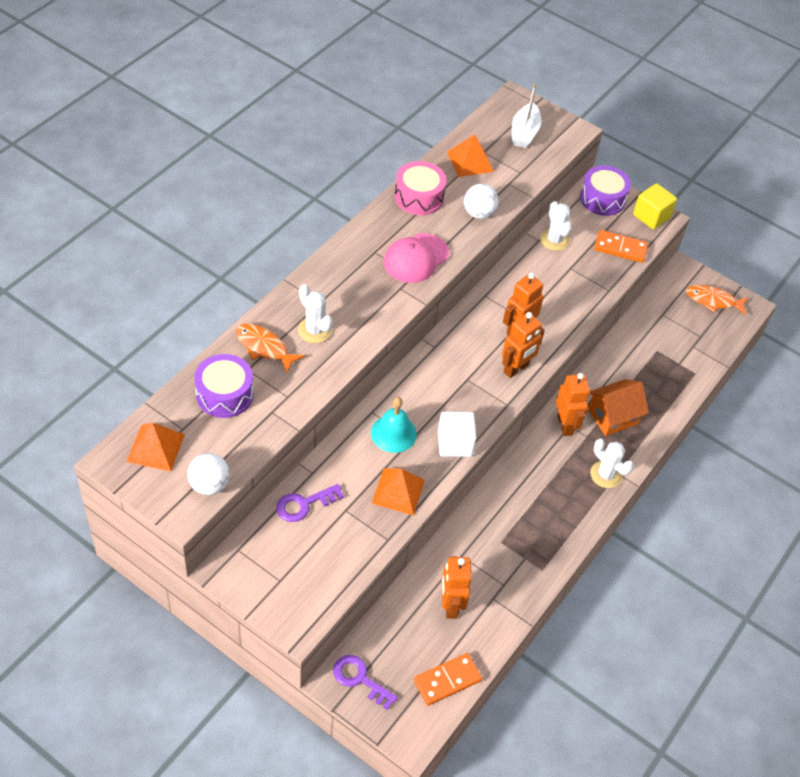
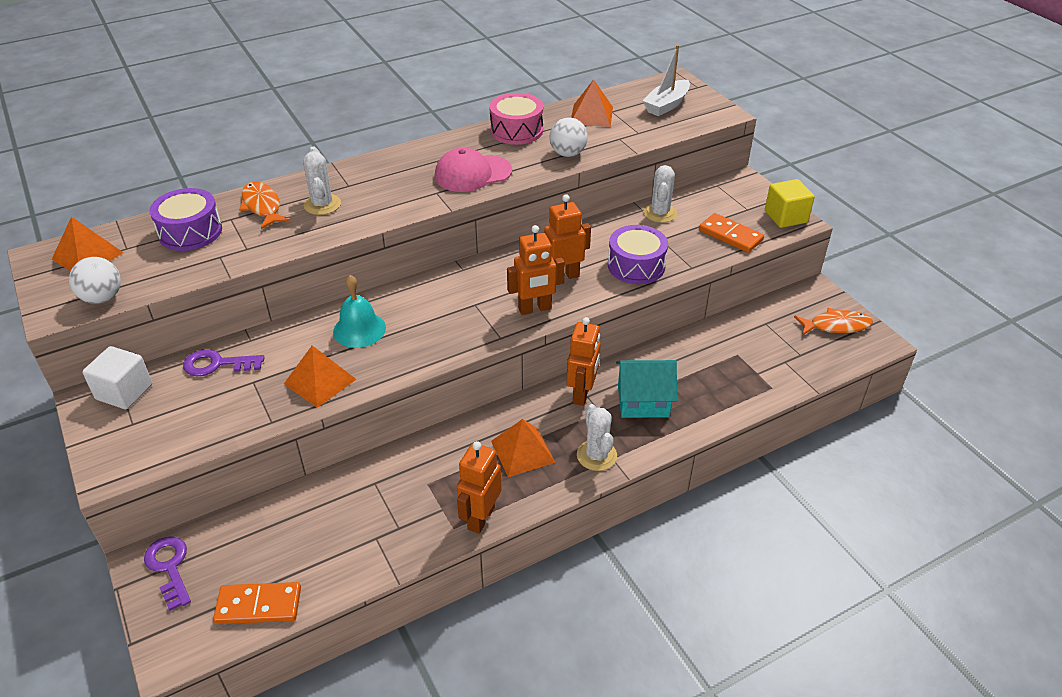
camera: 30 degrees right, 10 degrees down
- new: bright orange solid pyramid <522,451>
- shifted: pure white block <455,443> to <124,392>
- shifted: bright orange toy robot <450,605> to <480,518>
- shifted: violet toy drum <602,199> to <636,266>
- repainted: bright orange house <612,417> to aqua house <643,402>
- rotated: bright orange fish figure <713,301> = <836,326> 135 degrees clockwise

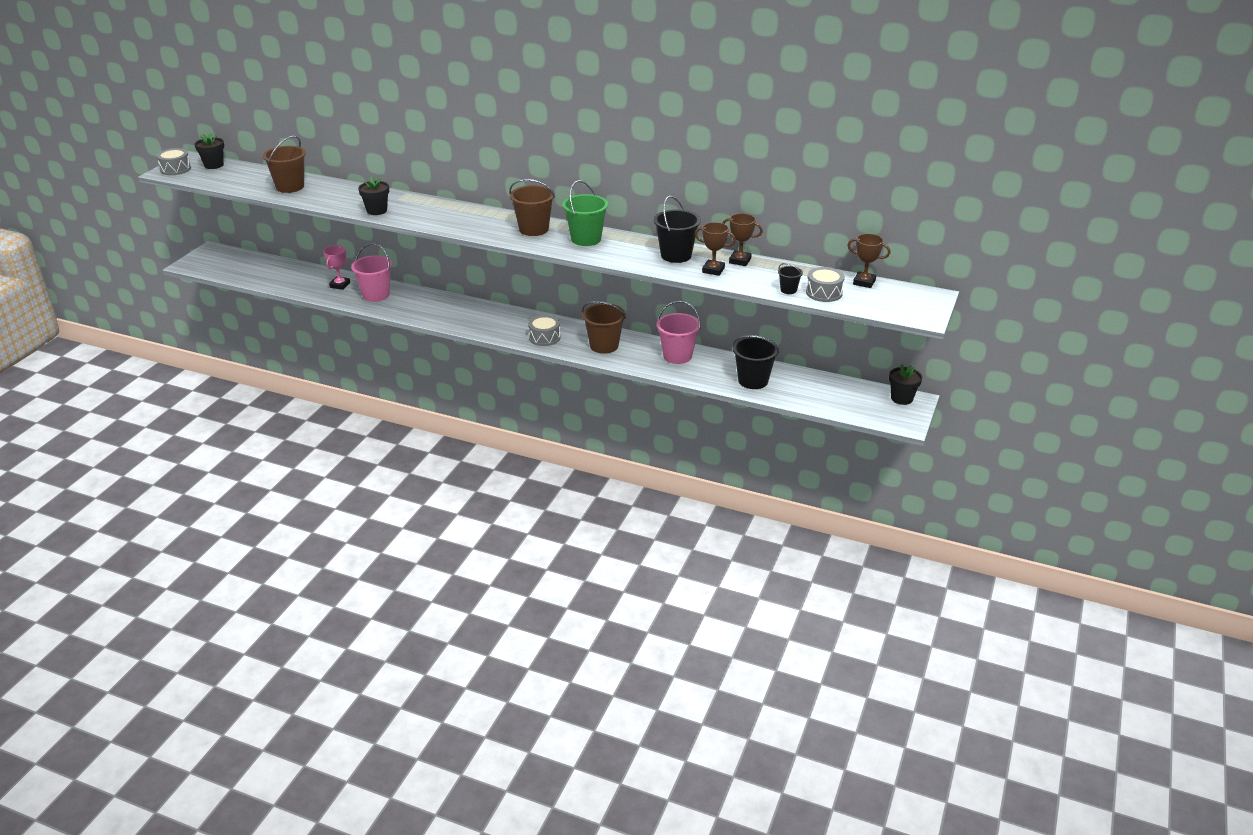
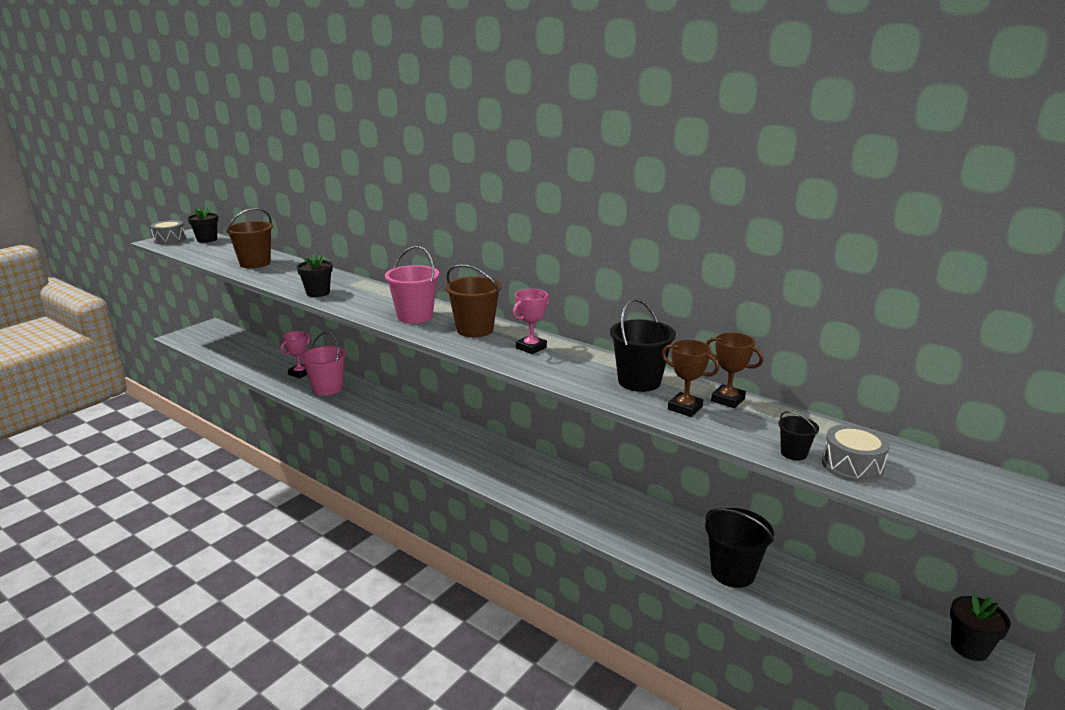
camera: 15 degrees right, 10 degrees down
- gone: grey toy drum <544,337>
- gone: dark brown sand bucket <604,346>
- gone: dark brown trophy <864,282>
- shifted: pink sand bucket <677,356> to <415,316>
- swapped: emerald sand bucket <586,239> to pink trophy <531,348>

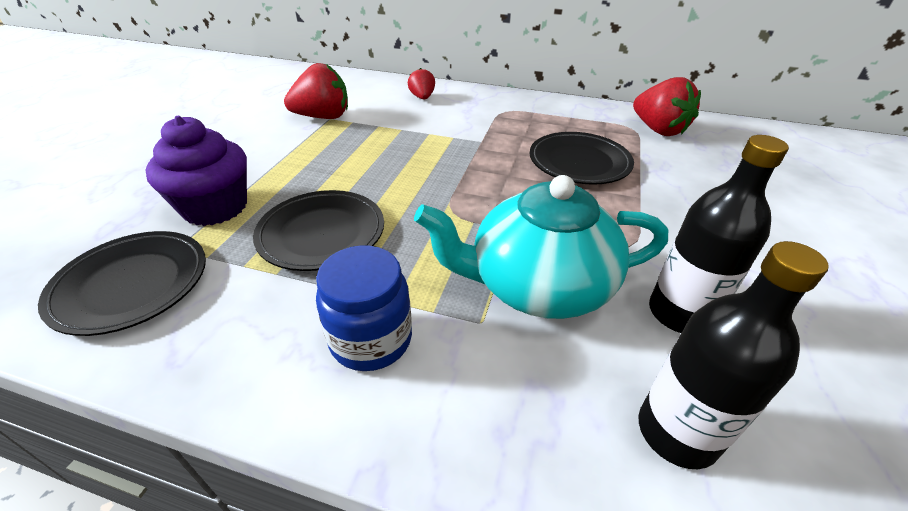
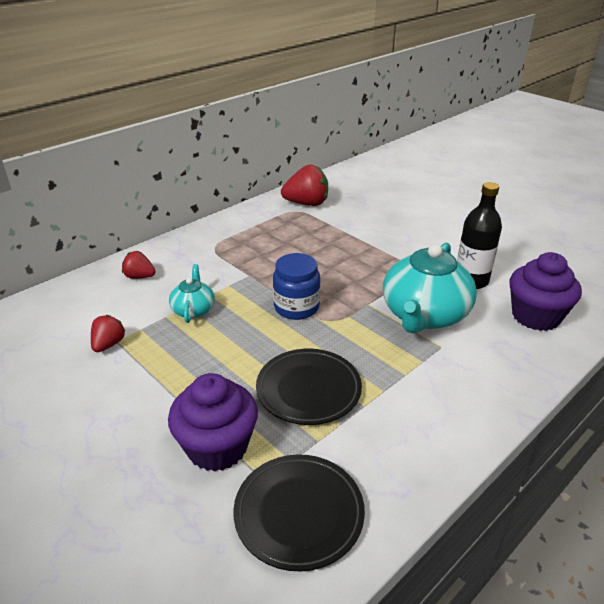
camera: 60 degrees left, 5 degrees down
- gone: jet-black dinner plate <579,163>
- new: aqua china teapot <193,309>
- shifted: blue preserve jar <371,339> to <296,307>
- swapped: jet-black flask <677,432> to violet fairy cake <535,316>
- scaled: red strawberry <323,117> = <109,344> x0.57

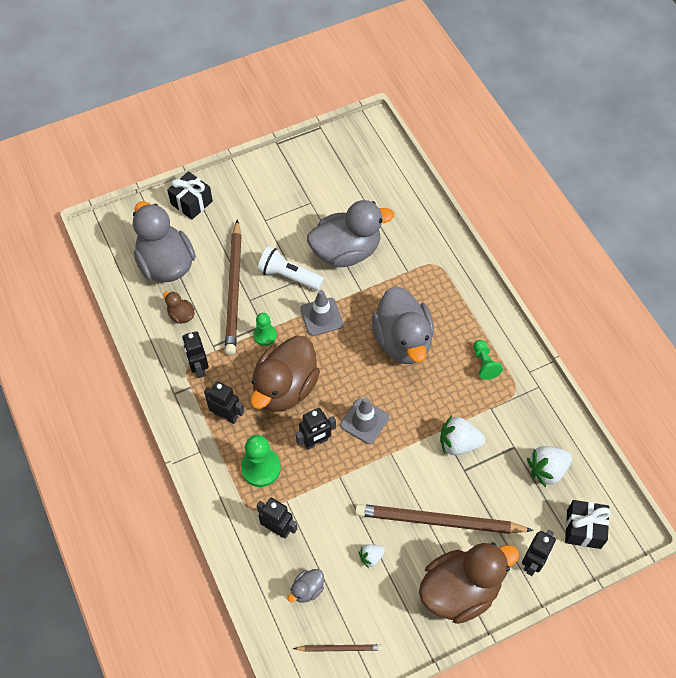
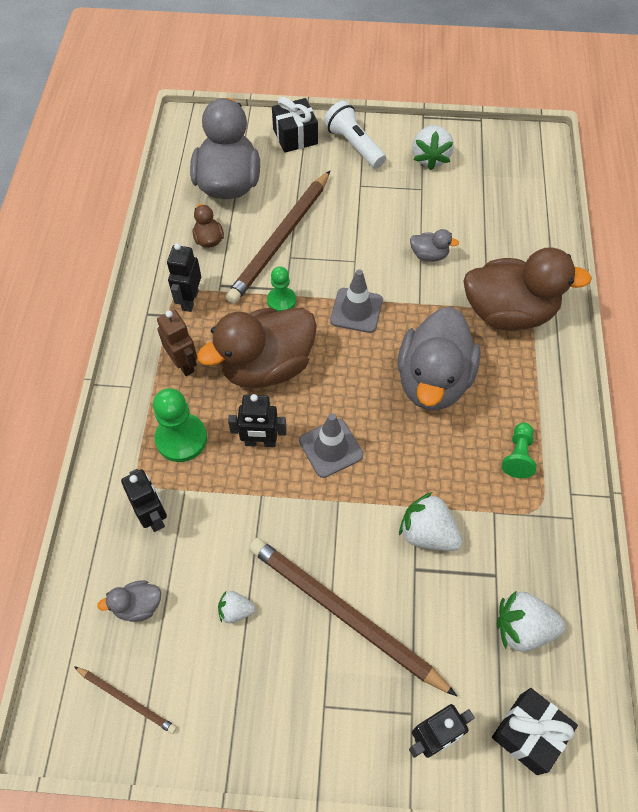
camera: 30 degrees right, 0 degrees up
- new: pure white strawberry <430,158>
- shifted: pure white flashlight <289,276> to <354,145>
- shifted: dark brown toy duck <460,590> to <508,312>
- repainted: jet-black toy robot <226,415> to dark brown toy robot <183,363>
- scaled: grey toy duck <346,251> = <429,255> x0.43

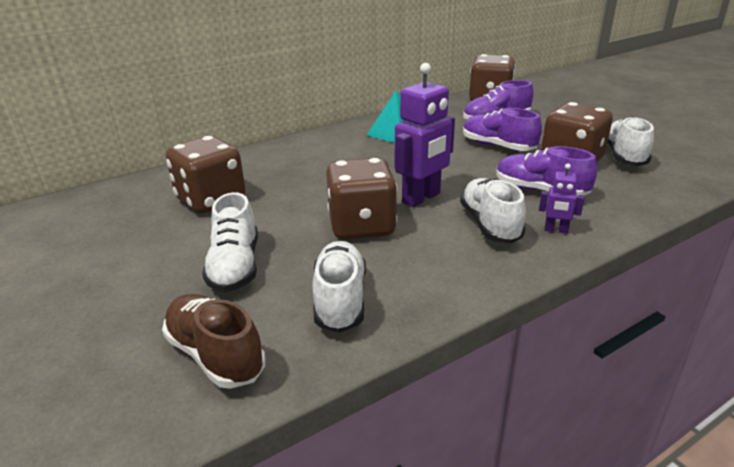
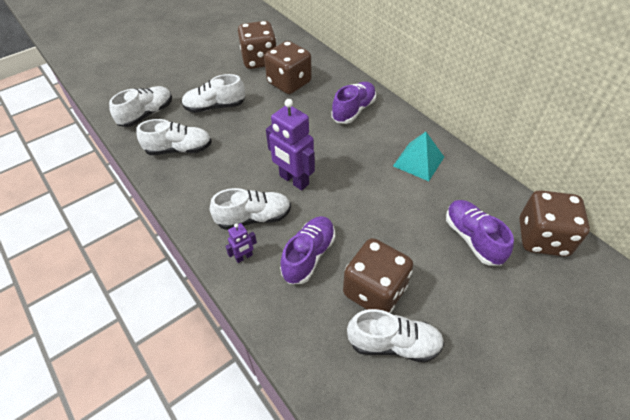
camera: 85 degrees right, 20 degrees up
- shifted: dark brown dice <362,226> to <259,60>
- shifted: violet shoe <498,146> to <353,110>
- repainted: dark brown shoe <215,355> to pure white shoe <147,114>
- rotated: violet toy robot <556,230> = <244,257> 135 degrees counterclockwise

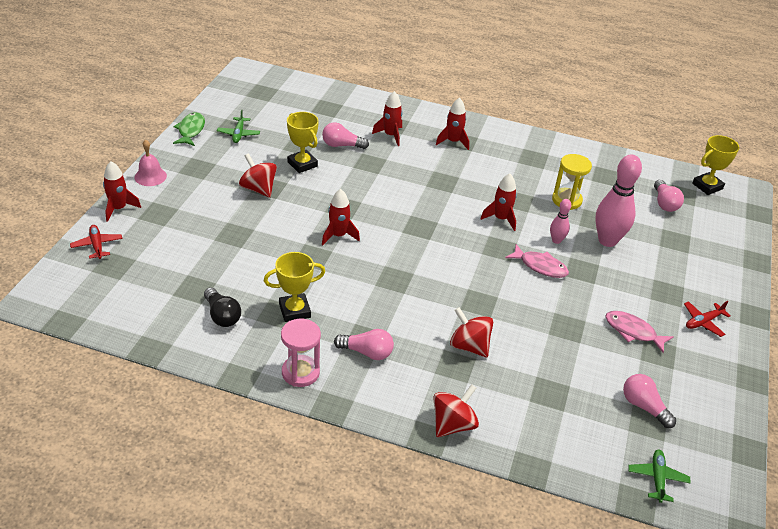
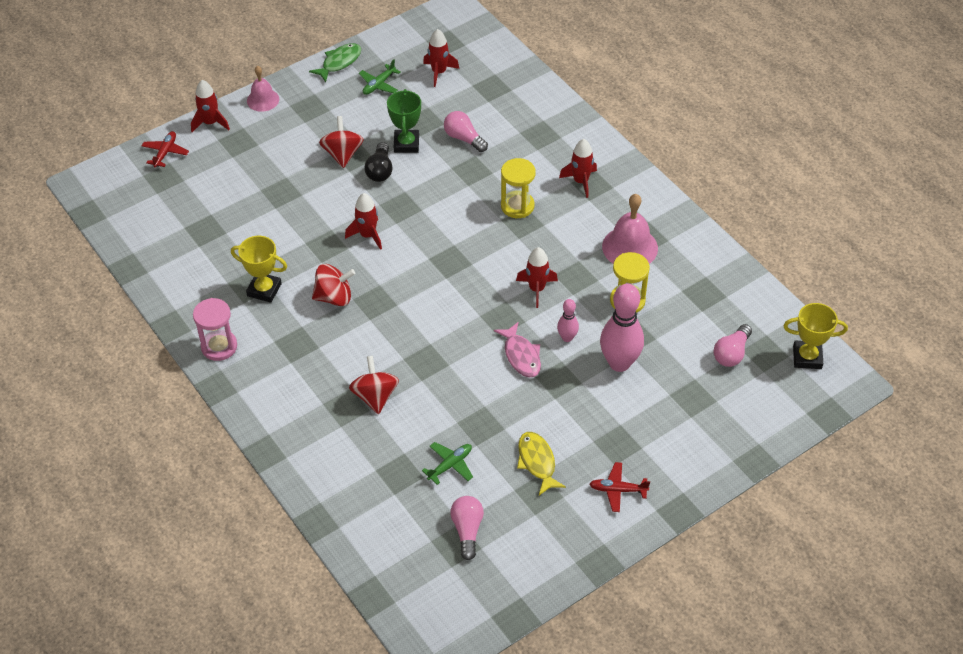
camera: 40 degrees right, 10 degrees up
- gone: pink lightbulb <367,352>
- new: golden sandglass <517,206>
- new: pink school bell <630,247>
- shifted: jet-black lightbulb <222,316> to <380,170>
- shifted: red toy rocket <390,135> to <439,72>
- shifted: red spinning top <453,424> to <334,297>
- shifted: emerald toy plane <657,478> to <450,465>
- repainted: golden trophy <302,164> to emerald trophy <406,144>
- repainted: pink fish figure <633,331> to golden fish figure <537,462>

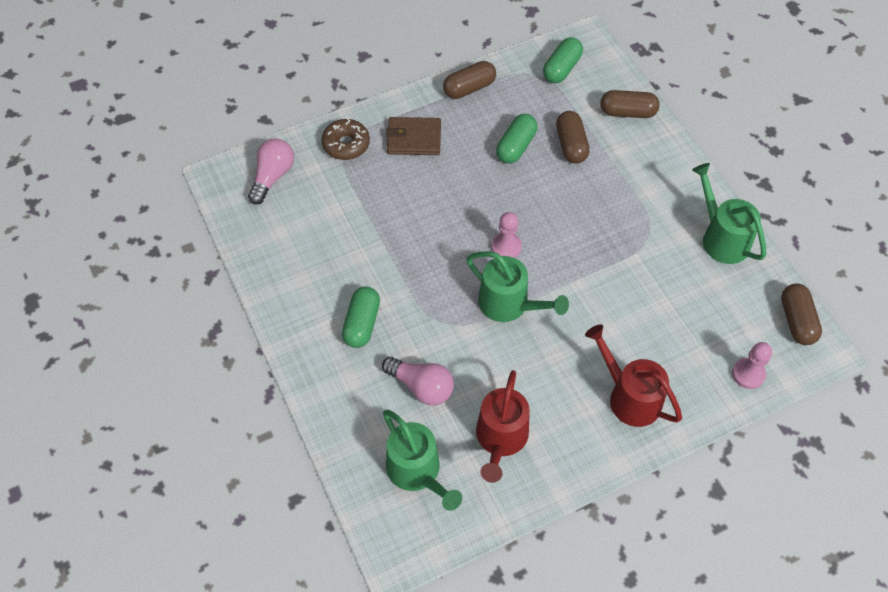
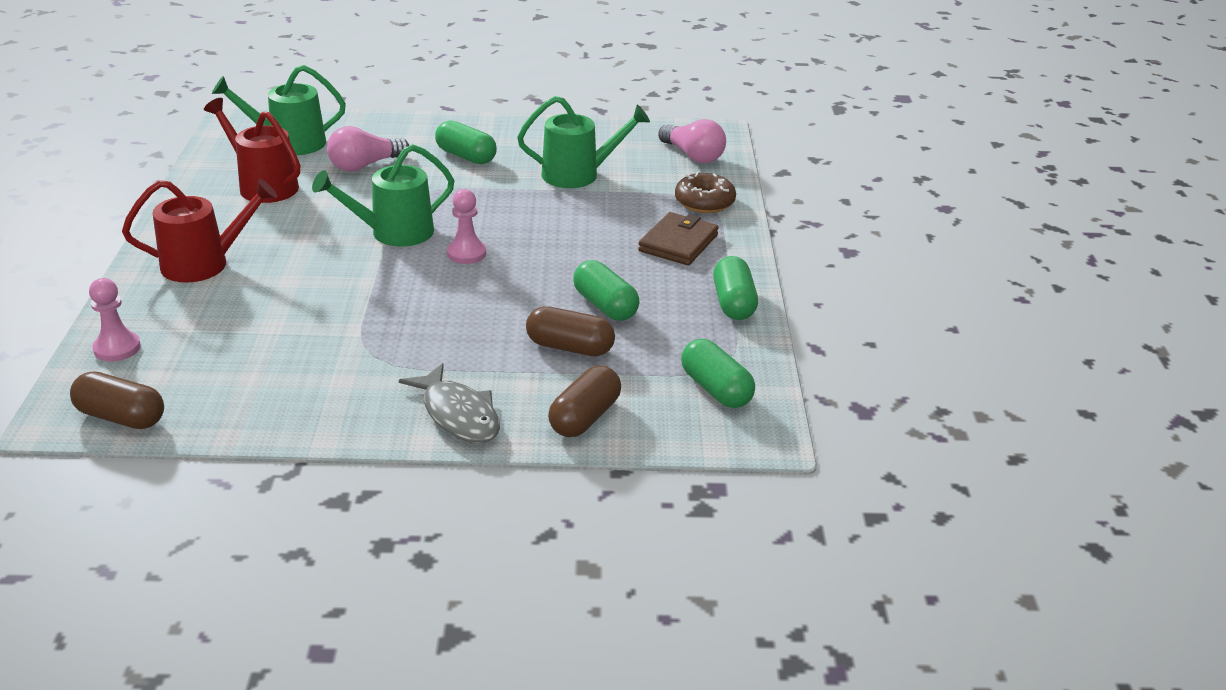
camera: 115 degrees right, 25 degrees down
- new: grey fish figure <458,415>
- shifted: emerald watering can <721,237> to <578,175>
- repainted: dark brown pill shape <469,88> to emerald pill shape <733,303>

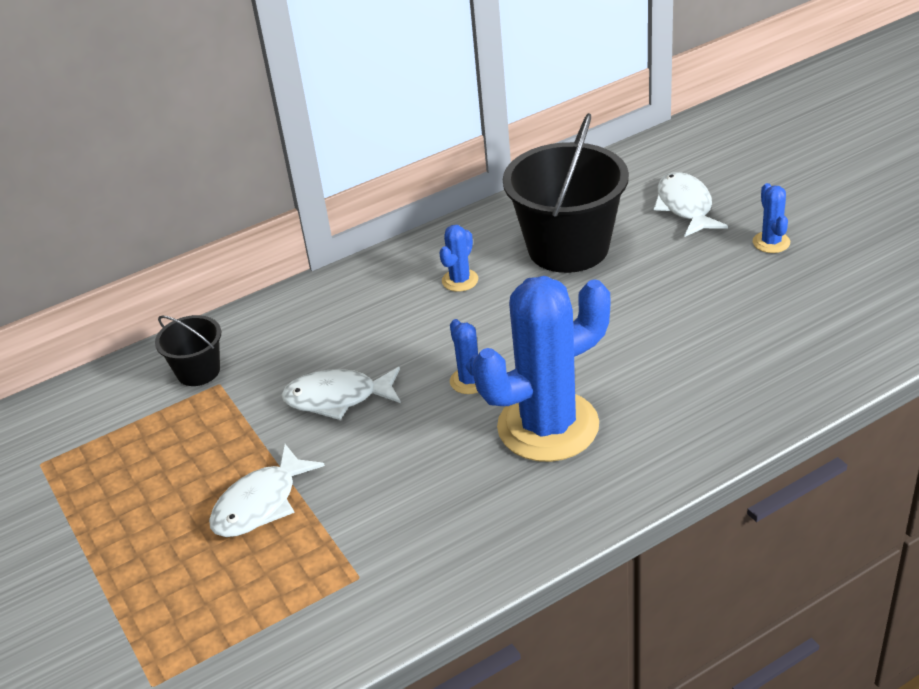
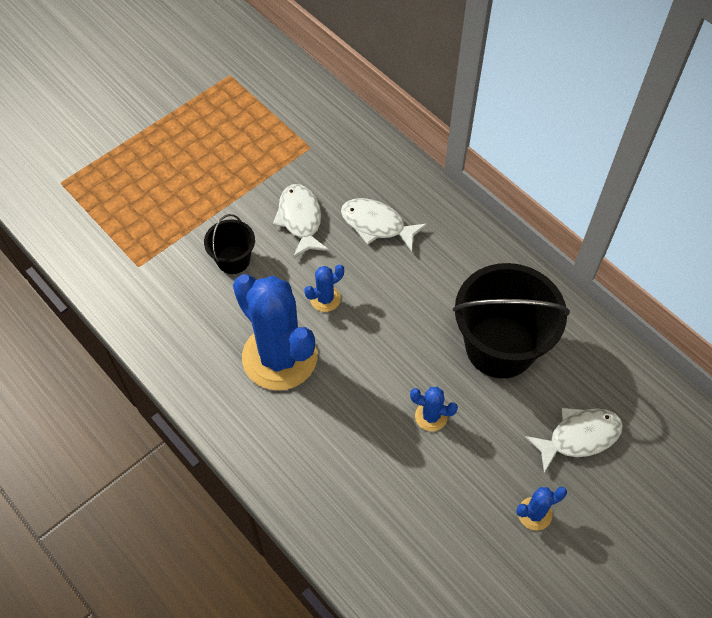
camera: 75 degrees right, 20 degrees up
- shifted: jet-black sand bucket <198,371> to <233,260>
- shifted: pure white fish figure <260,503> to <377,225>
- shifted: blue prickly plant <460,280> to <431,416>

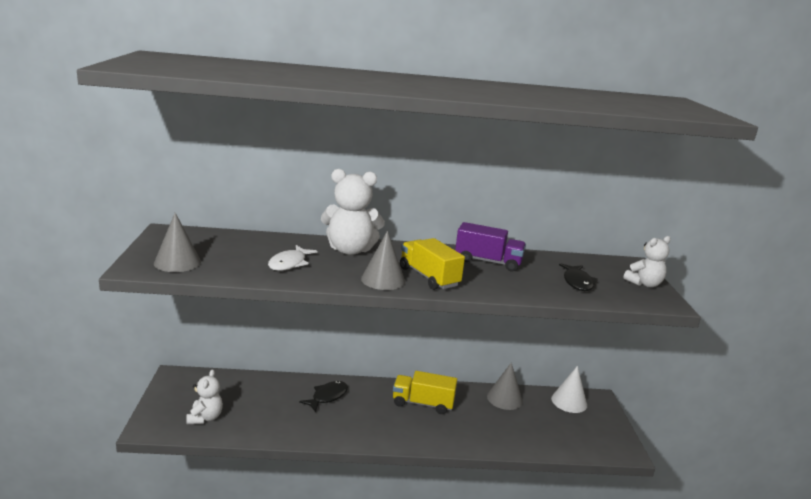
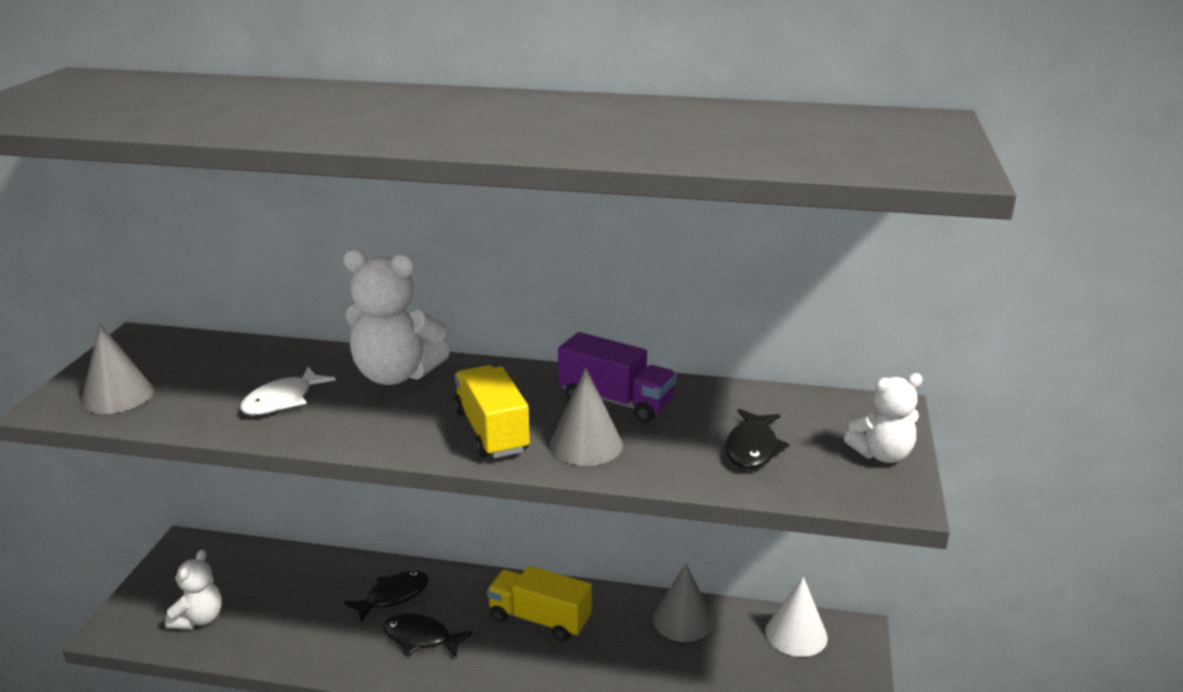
camera: 15 degrees right, 5 degrees up
- new: jet-black fish figure <421,638>
- shifted: grey solid cone <383,280> to <586,445>

